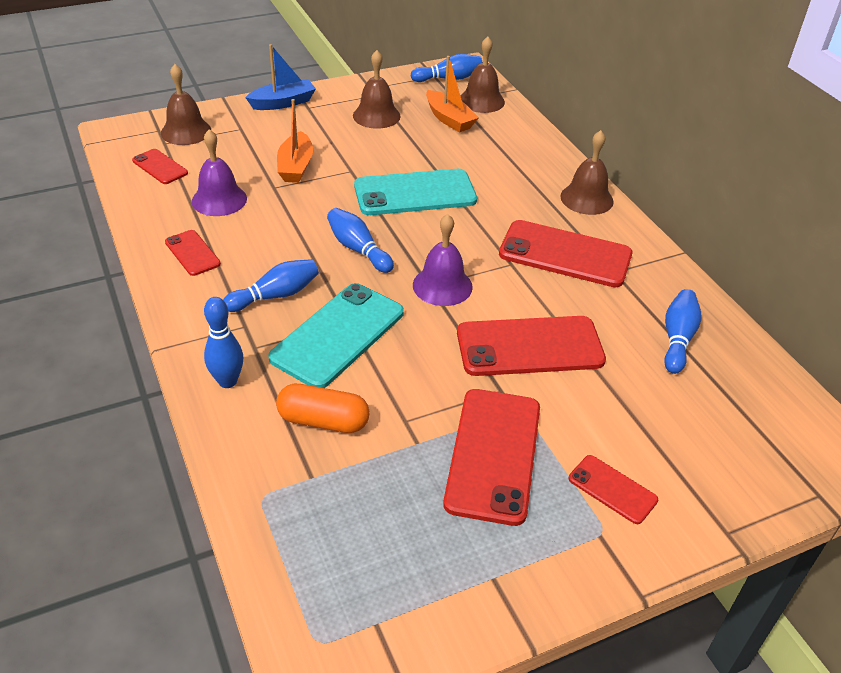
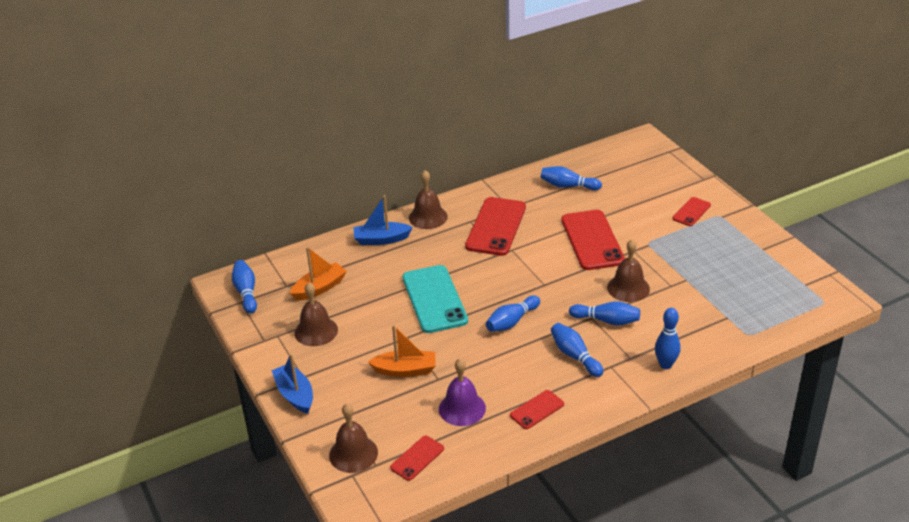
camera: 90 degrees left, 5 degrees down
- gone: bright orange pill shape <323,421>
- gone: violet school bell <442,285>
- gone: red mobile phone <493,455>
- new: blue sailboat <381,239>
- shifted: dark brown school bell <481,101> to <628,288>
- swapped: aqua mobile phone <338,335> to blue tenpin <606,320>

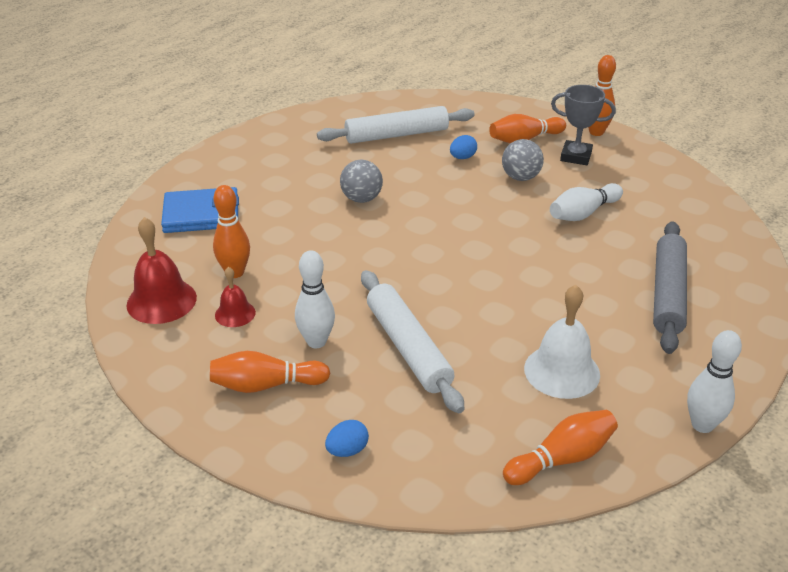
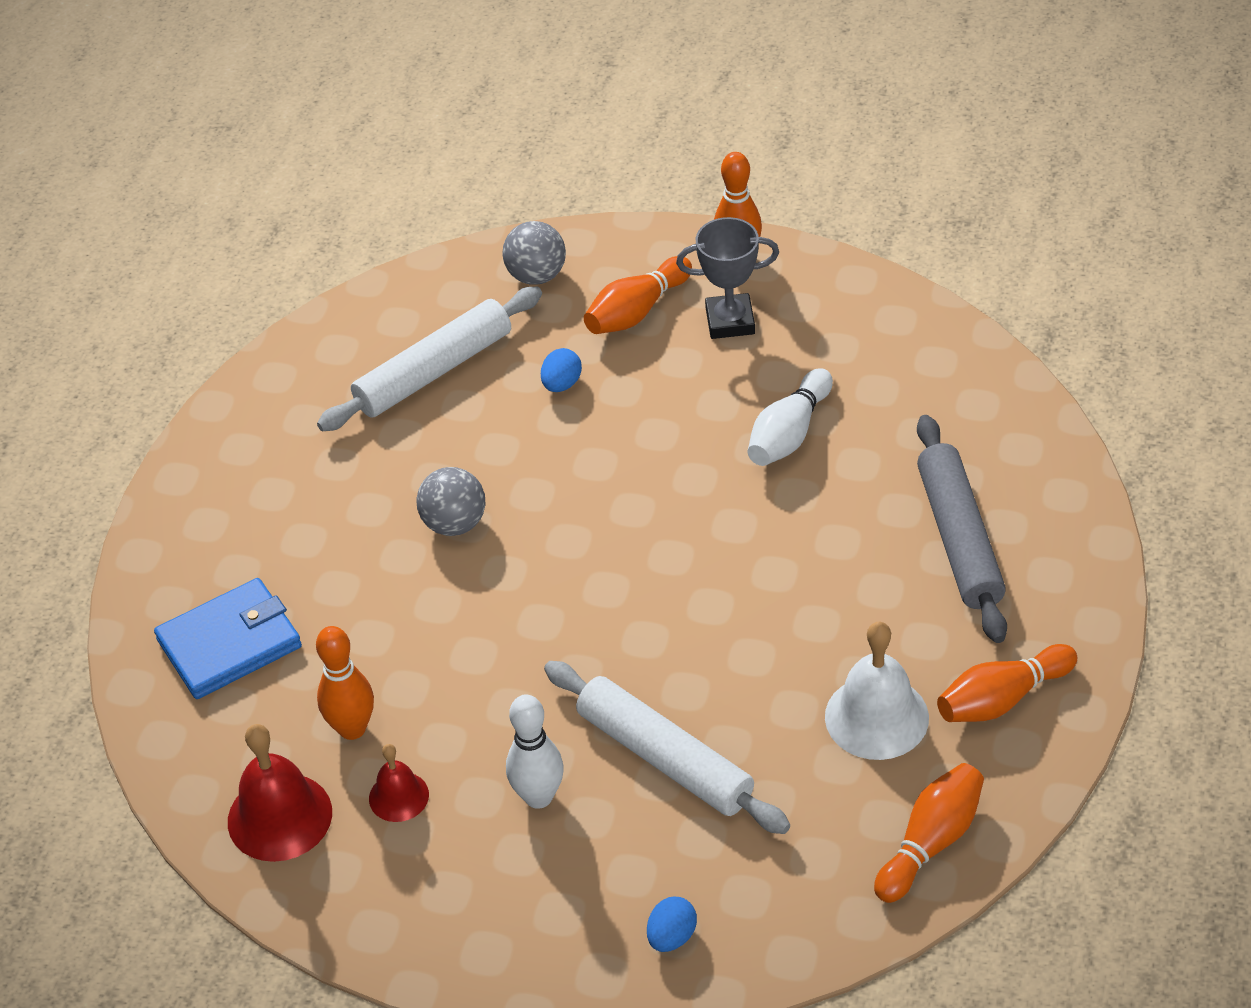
camera: 20 degrees left, 10 degrees up
- gone: pure white tenpin <702,425>
- shifted: bright orange tenpin <266,385> to <1002,699>
- shifted: grey play ball <520,177> to <536,275>

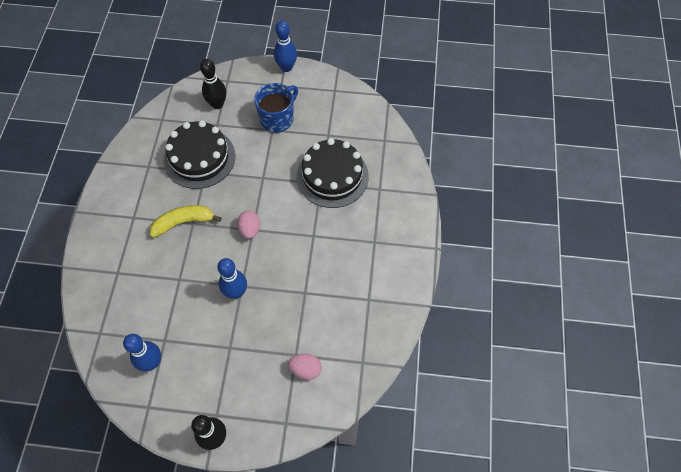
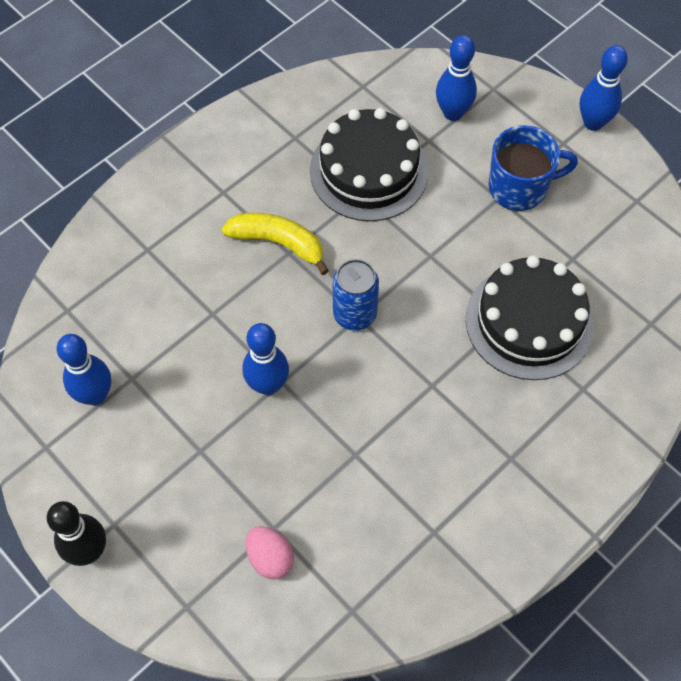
camera: 40 degrees right, 0 degrees up
- swapped: pink egg shape <250,229> to blue tin <354,314>
- repainted: jet-black tenpin <217,104> to blue tenpin <453,113>

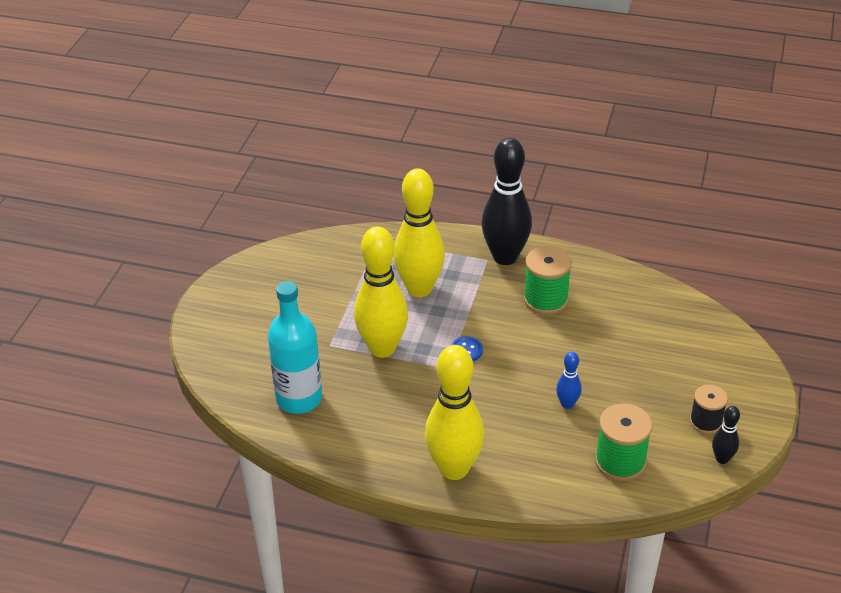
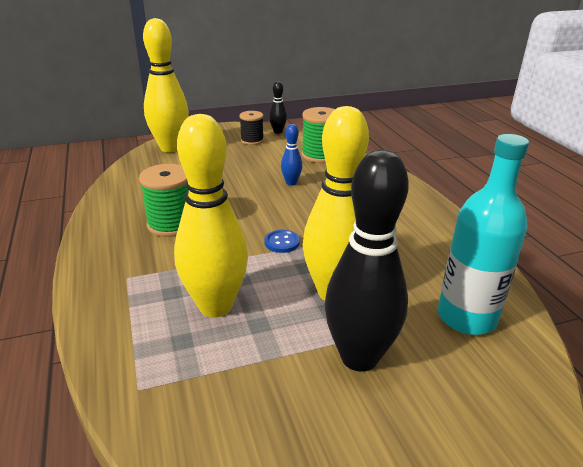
camera: 125 degrees left, 10 degrees down
- shifted: golden tenpin <454,469> to <170,148>
- shifted: jet-black tenpin <505,257> to <359,357>

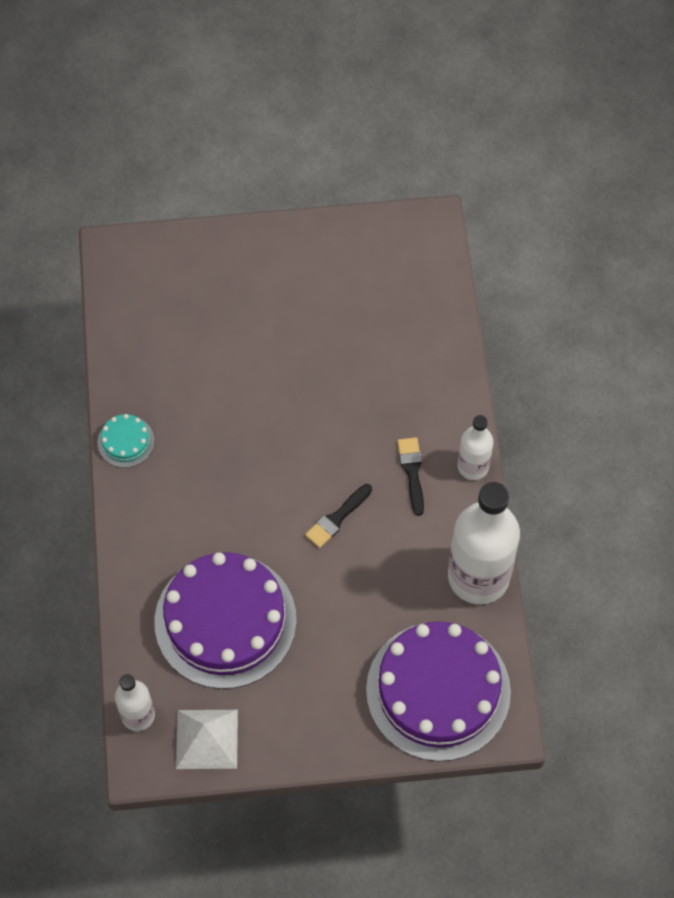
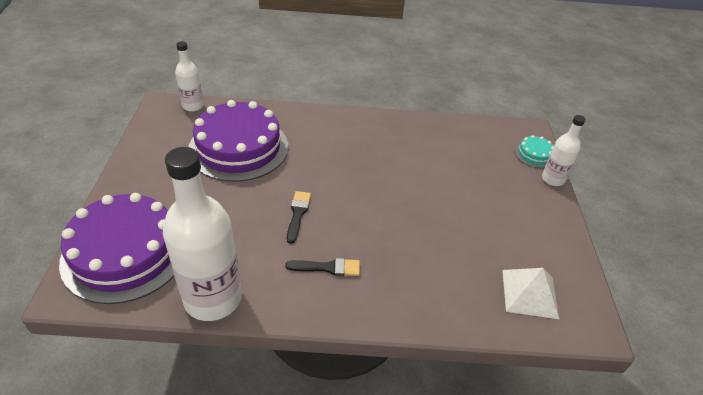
camera: 95 degrees right, 20 degrees down
- shifted: aqua cake <126,441> to <534,154>
- shifted: pure white solid pyramid <206,739> to <529,293>
- shifted: pure white flask <473,466> to <553,179>
- rotated: jet-black paint brush <337,518> = <298,214> 45 degrees clockwise

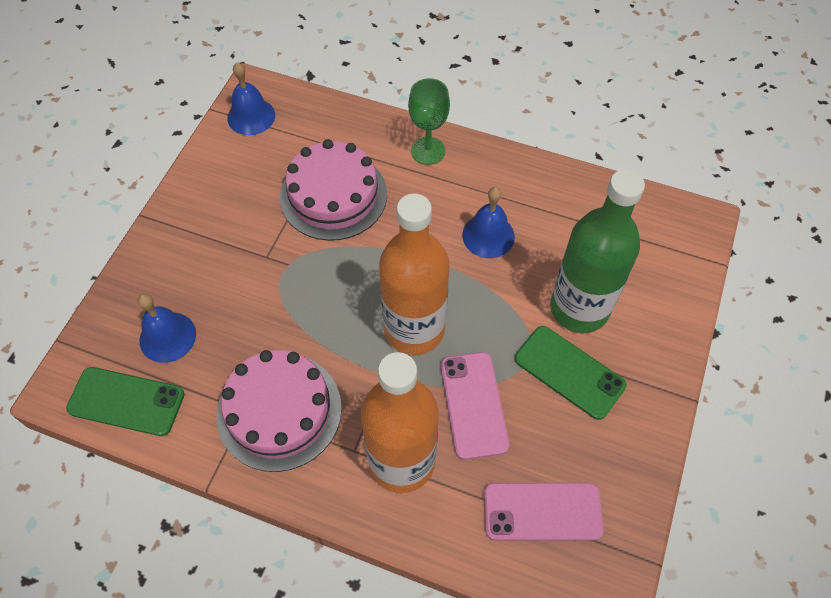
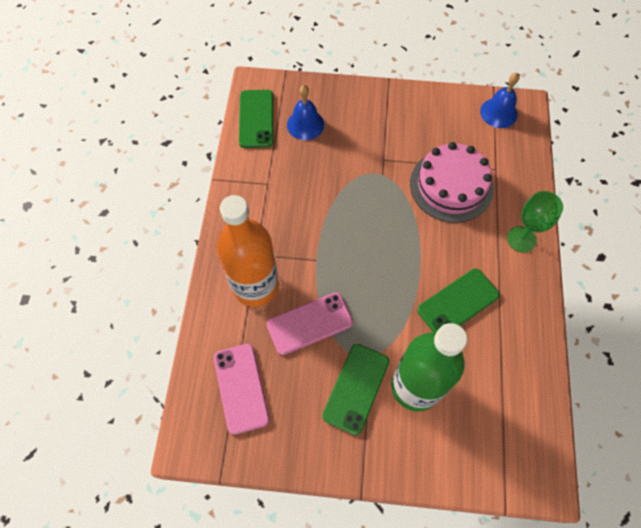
camera: 75 degrees right, 5 degrees up
- gone: pink cake <279,411>
- gone: bright orange flask <414,329>
- swapped: blue school bell <488,236> to emerald mobile phone <458,302>

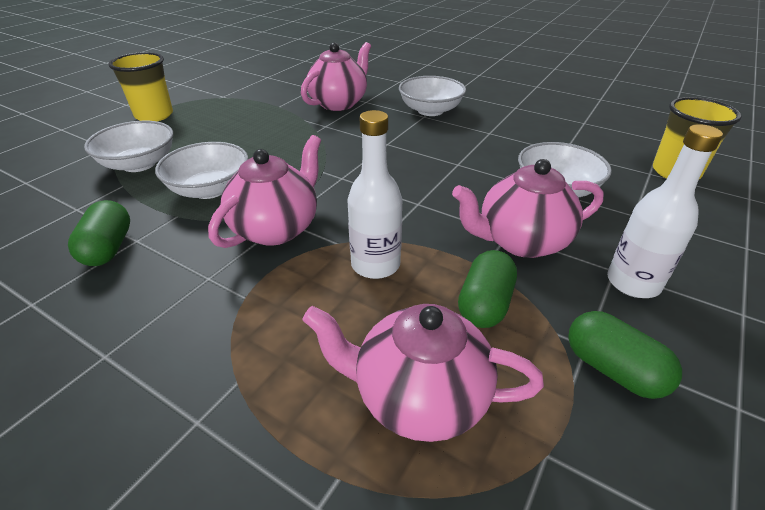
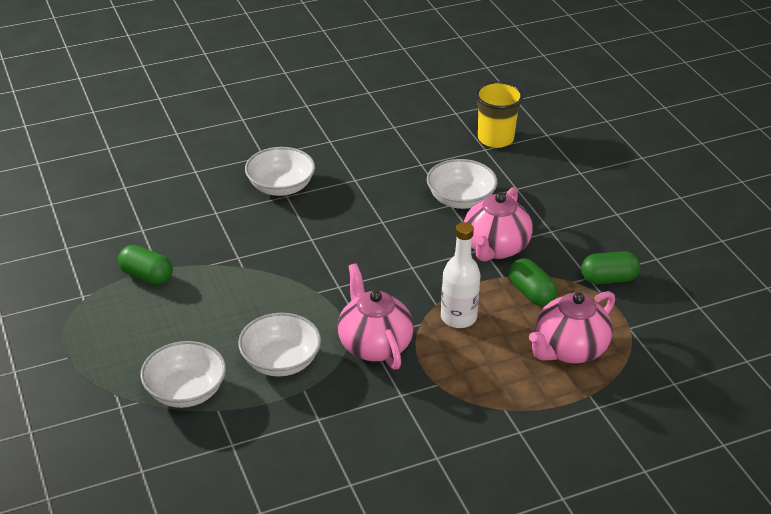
camera: 55 degrees left, 0 degrees up
- gone: golden tumbler <154,115>
- gone: pink china teapot <339,103>
- gone: pure white flask <633,283>
- shifted: emerald pill shape <108,248> to <146,276>

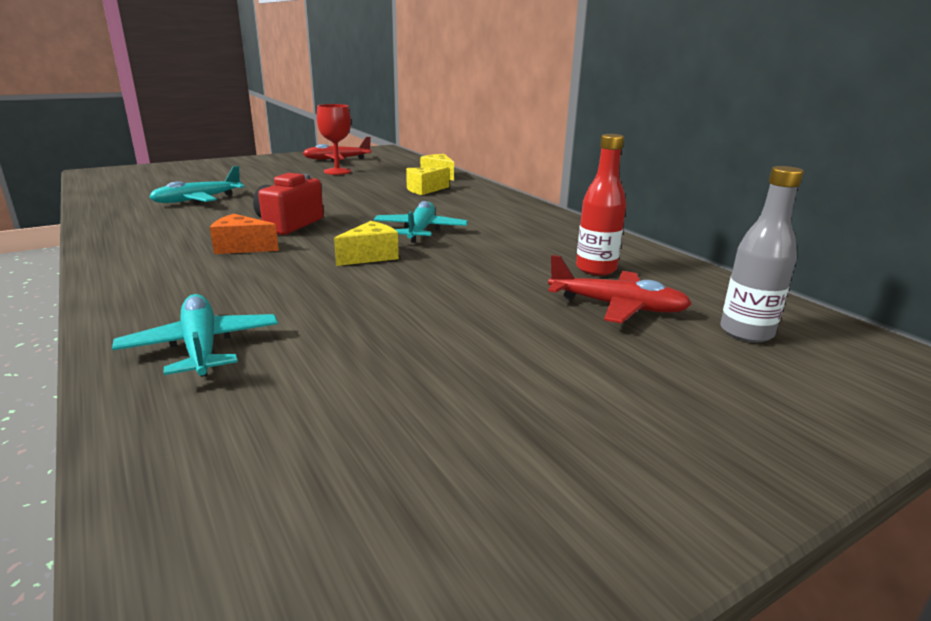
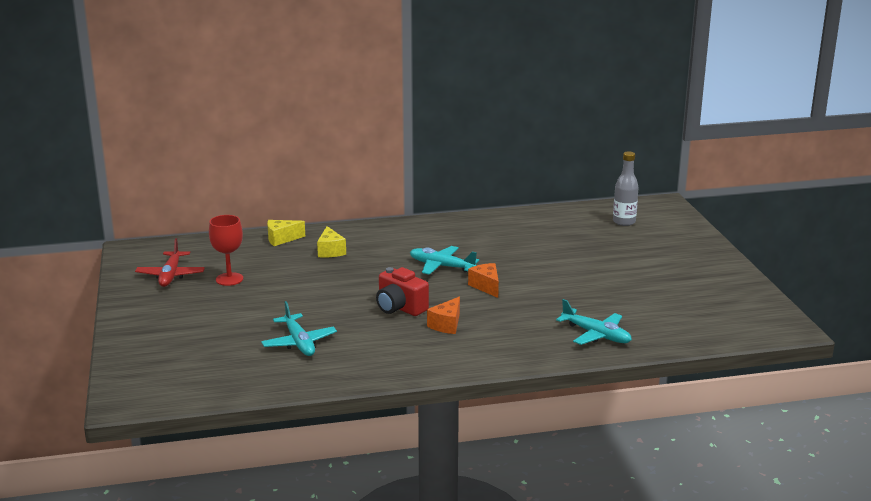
camera: 70 degrees left, 0 degrees up
- gone: red toy plane <617,306>
- gone: red flask <596,269>
- repainted: golden cheese <370,256> to bright orange cheese <486,286>
- rotated: aqua toy plane <201,347> = <596,335> 135 degrees counterclockwise

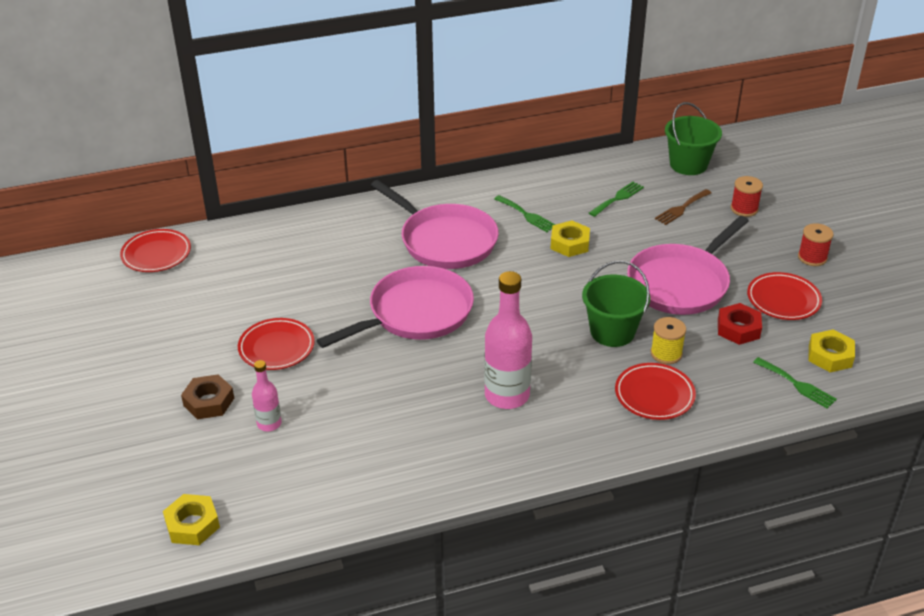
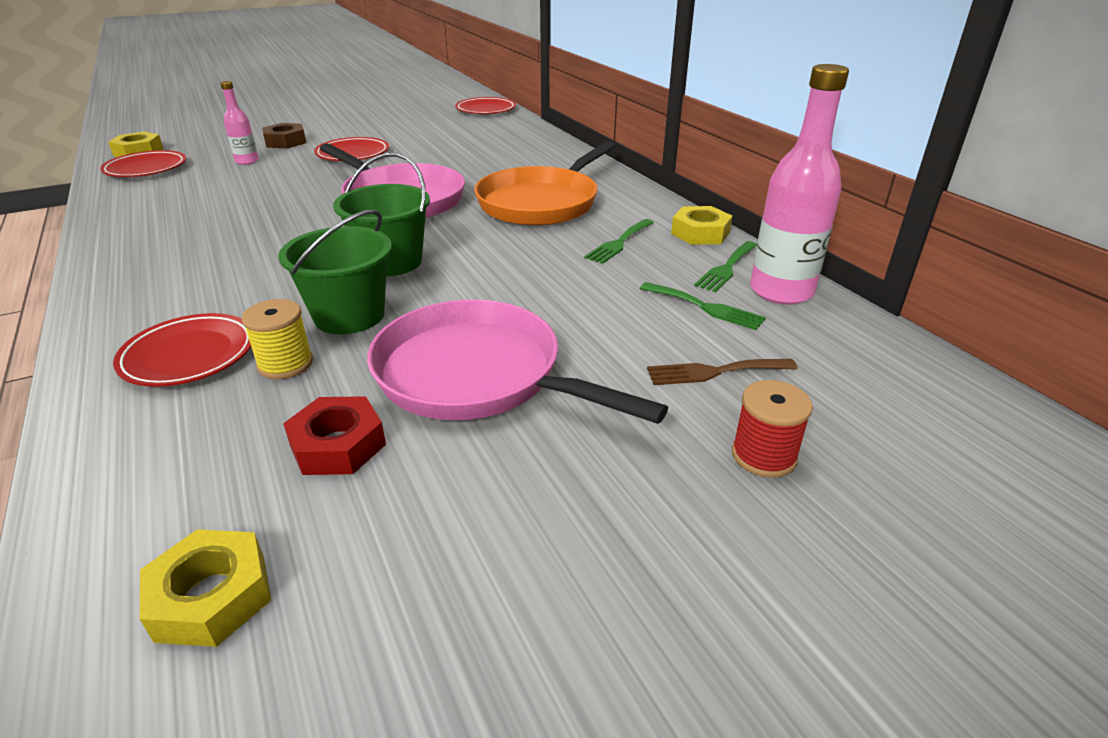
camera: 80 degrees right, 5 degrees down
- gone: red reel of thread <812,257>
- shifted: pink flask <507,395> to <781,291>
- shifted: golden nut <569,243> to <700,233>
- shifted: emerald sand bucket <688,164> to <391,262>
- shifted: red dinner plate <783,300> to <146,169>
- shifted: emerald fork <797,384> to <726,268>
- repainted: pink skillet <444,241> to bright orange skillet <541,202>
- rotated: dark brown fork <681,208> = <714,372> 45 degrees counterclockwise

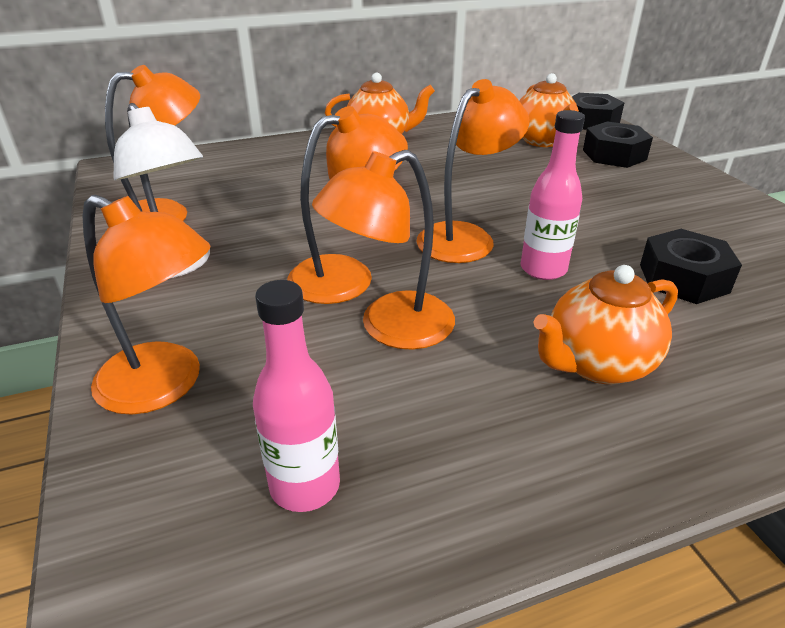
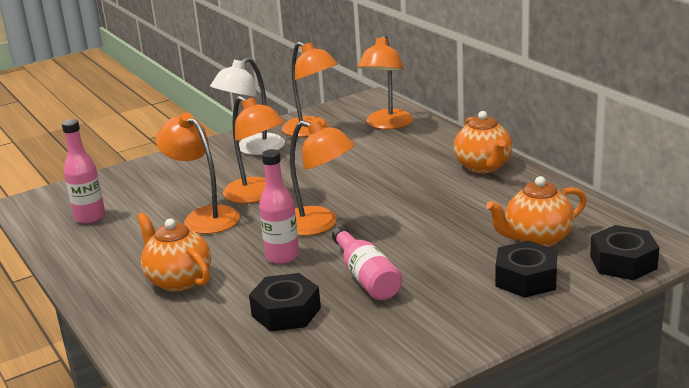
camera: 80 degrees right, 10 degrees down
- new: pink flask <366,277>
- shifted: bright orange reading lamp <165,385> to <387,125>

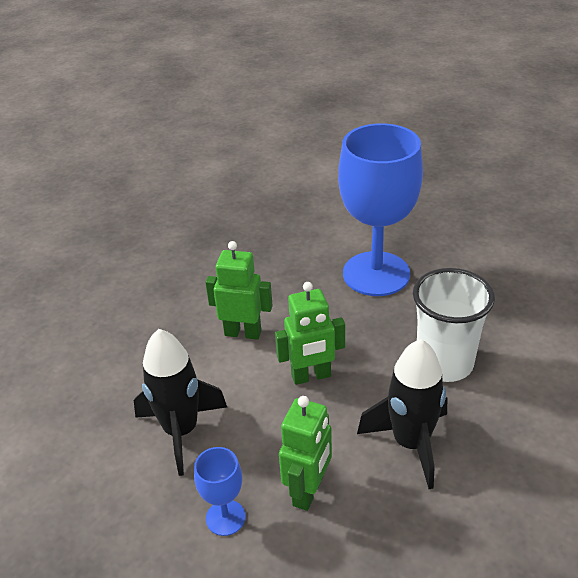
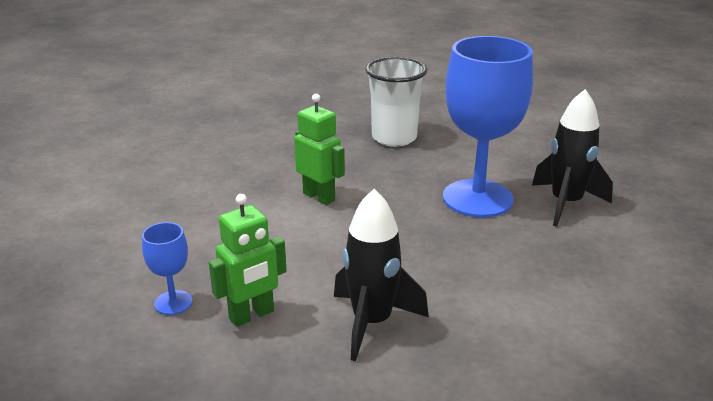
camera: 30 degrees right, 10 degrees down
- gone: emerald toy robot <311,376>
- shifted: jet-black toy rocket <181,431> to <566,203>
- shifted: pure white tumbler <444,363> to <394,138>

